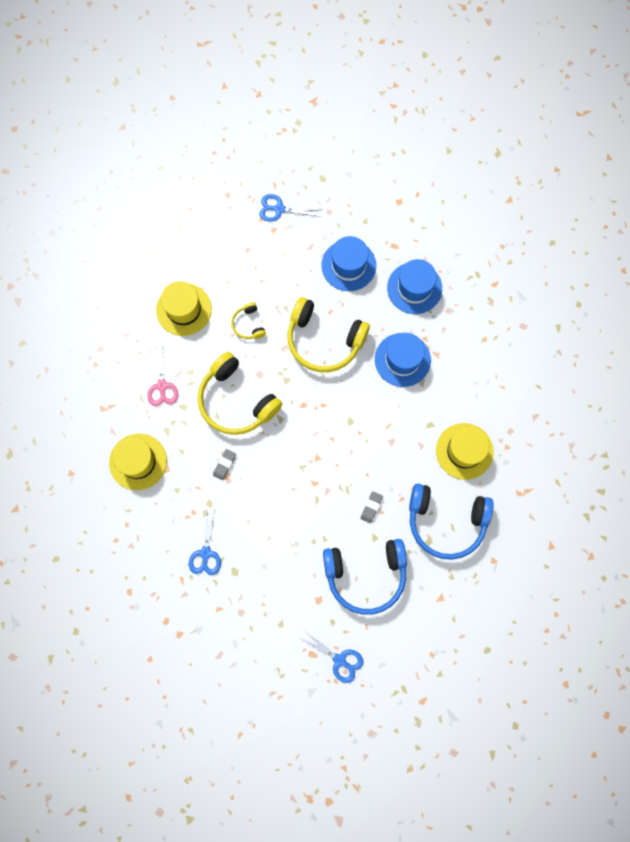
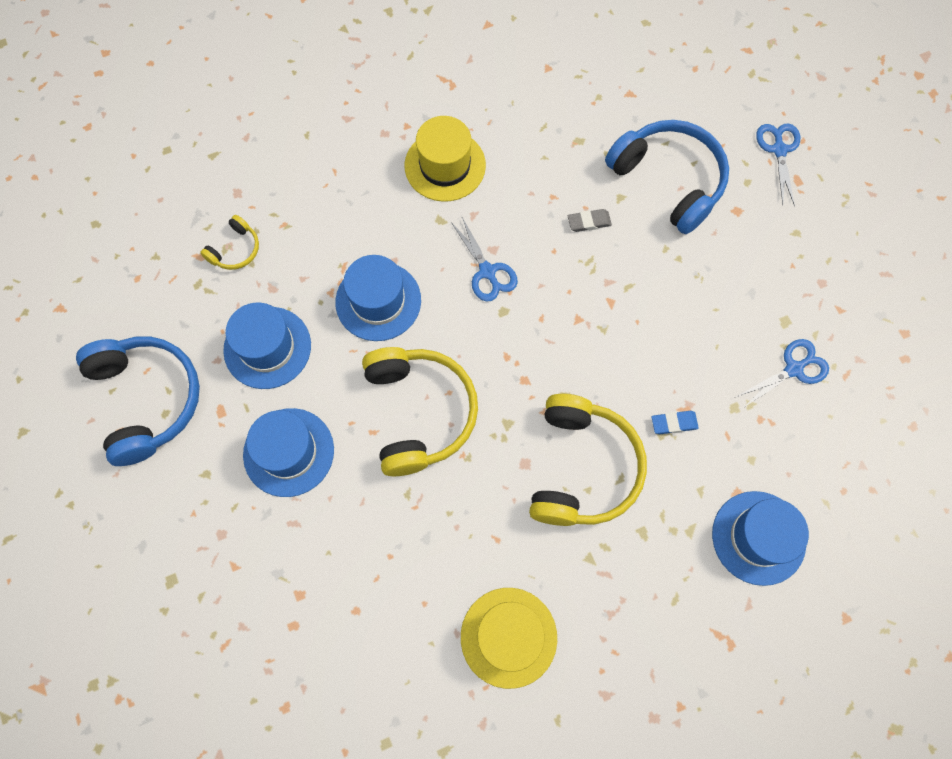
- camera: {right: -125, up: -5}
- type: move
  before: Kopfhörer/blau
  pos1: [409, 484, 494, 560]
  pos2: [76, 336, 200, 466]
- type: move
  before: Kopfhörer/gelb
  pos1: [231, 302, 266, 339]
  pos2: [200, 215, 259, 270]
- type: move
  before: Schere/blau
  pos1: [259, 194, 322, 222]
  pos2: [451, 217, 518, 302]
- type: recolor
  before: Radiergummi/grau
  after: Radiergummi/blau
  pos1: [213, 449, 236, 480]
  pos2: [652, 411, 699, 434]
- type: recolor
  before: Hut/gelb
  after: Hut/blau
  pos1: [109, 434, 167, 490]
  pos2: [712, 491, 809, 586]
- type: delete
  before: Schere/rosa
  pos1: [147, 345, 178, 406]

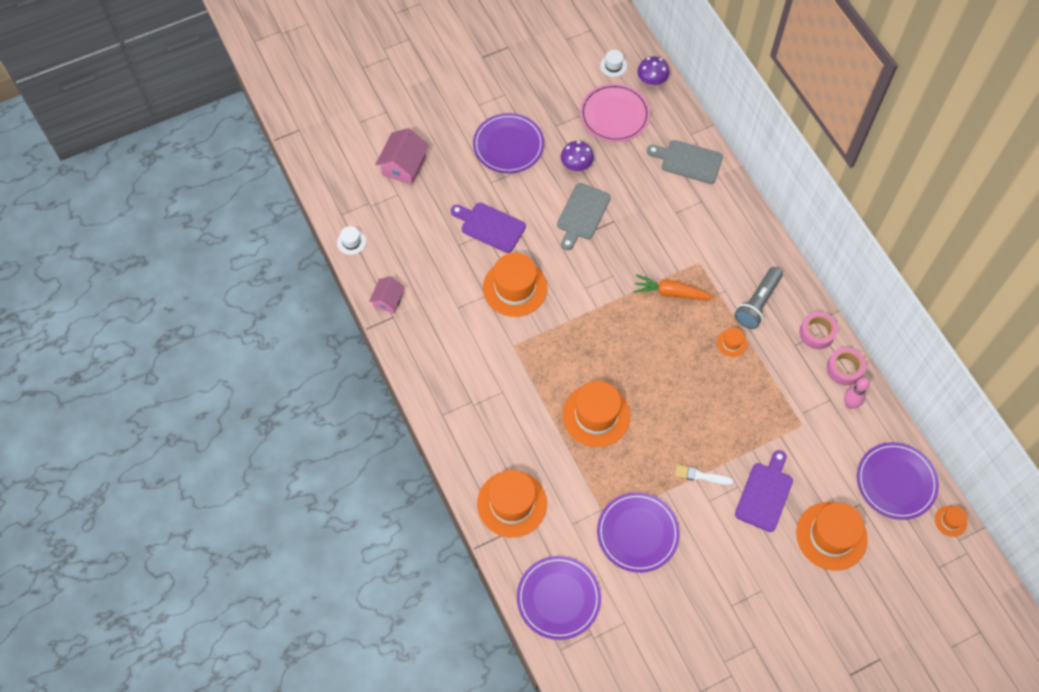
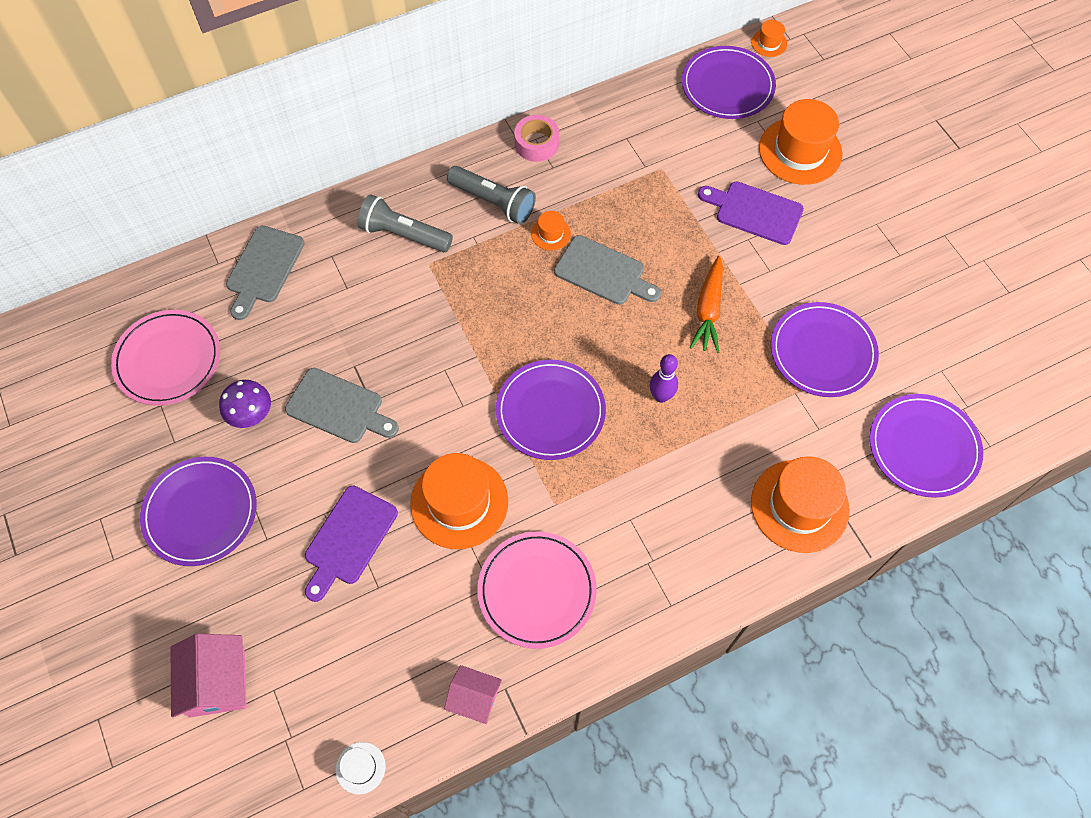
- camera: {right: -90, up: 0}
- type: rotate
  before: Haus/rosa
  pos1: [376, 128, 429, 185]
  pos2: [170, 634, 247, 717]
  turn: 60
- type: insert
  after: Taschenlampe/grau
  pos2: [357, 194, 453, 252]
- type: insert
  after: Teller/rosa
  pos2: [478, 532, 597, 649]
- type: insert
  after: Teller/lila
  pos2: [496, 360, 606, 460]
- type: insert
  after: Schneidebrett/grau
  pos2: [554, 235, 661, 305]
- type: replace
  before: Hut/orange
  after: Bowlingkegel/lila
  pos1: [562, 381, 630, 447]
  pos2: [650, 354, 678, 403]
- type: move
  before: Karotte/orange
  pos1: [633, 274, 714, 300]
  pos2: [690, 256, 723, 353]
- type: delete
  before: Hut/weiß
  pos1: [600, 50, 627, 77]
- type: delete
  before: Pilz/lila
  pos1: [637, 56, 669, 86]
- type: delete
  before: Pinsel/weiß
  pos1: [675, 465, 733, 485]
- type: delete
  before: Klebeband/rosa
  pos1: [827, 347, 866, 386]
- type: delete
  before: Bowlingkegel/rosa
  pos1: [844, 378, 870, 409]

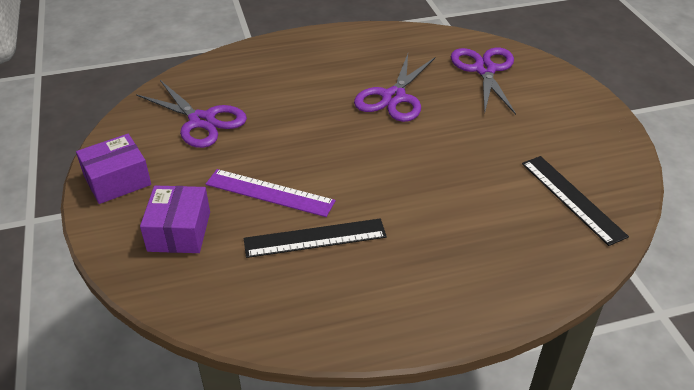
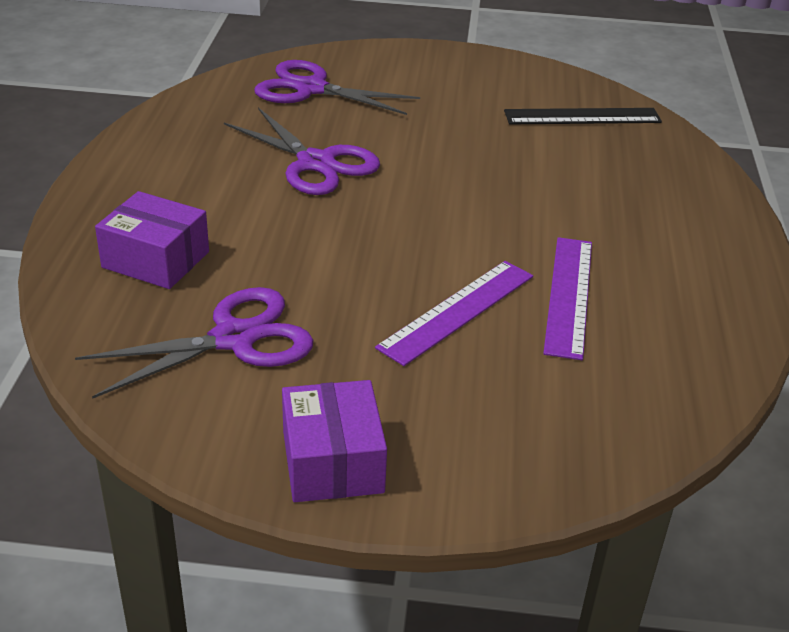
- camera: {right: -70, up: -5}
- type: move
  before: Schachtel/lila
  pos1: [140, 185, 210, 253]
  pos2: [95, 191, 209, 289]
- type: recolor
  before: Lineal/schwarz
  after: Lineal/lila
  pos1: [244, 218, 387, 258]
  pos2: [543, 237, 592, 360]

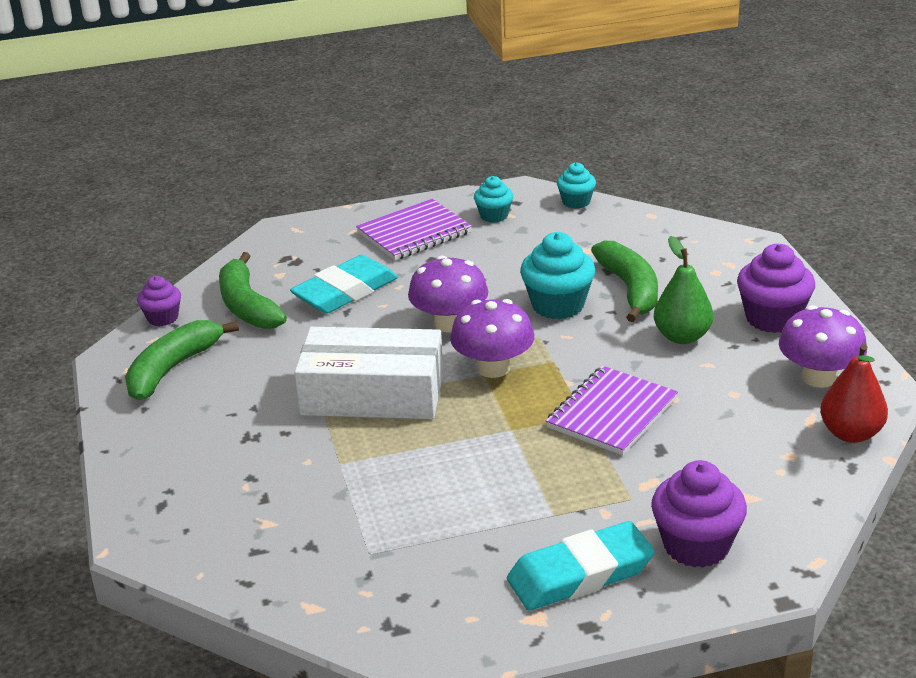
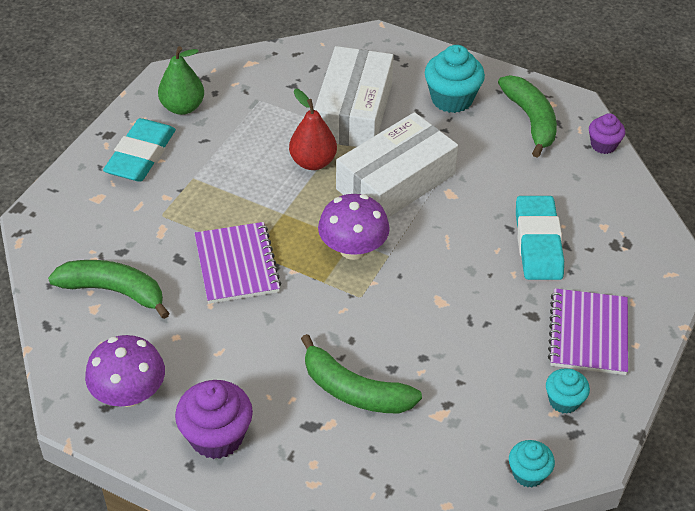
- camera: {right: 130, up: 15}
- type: move
  before: Banane/grün
  pos1: [219, 252, 287, 329]
  pos2: [48, 260, 170, 319]
- type: move
  before: Birne/grün
  pos1: [654, 236, 713, 344]
  pos2: [158, 46, 204, 115]
- type: move
  before: Birne/rot
  pos1: [820, 344, 888, 443]
  pos2: [289, 89, 337, 170]
- type: insert
  after: Schachtel/weiß
  pos2: [314, 46, 393, 147]
- type: move
  before: Muffin/türkis
  pos1: [520, 232, 595, 319]
  pos2: [425, 45, 485, 113]
- type: delete
  before: Pilz/lila
  pos1: [408, 255, 488, 332]
- type: delete
  before: Muffin/lila
  pos1: [651, 460, 747, 568]

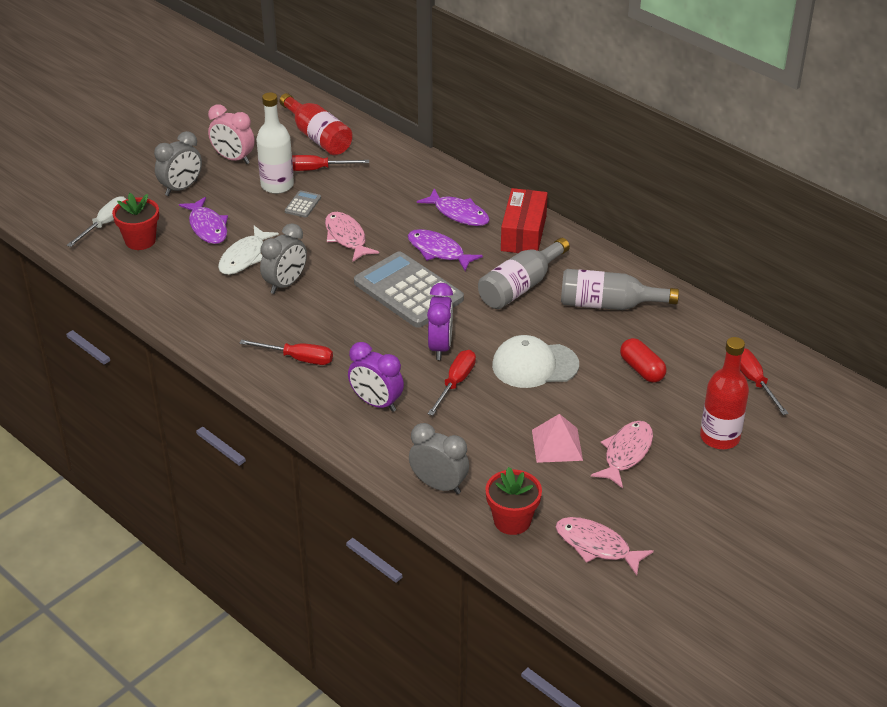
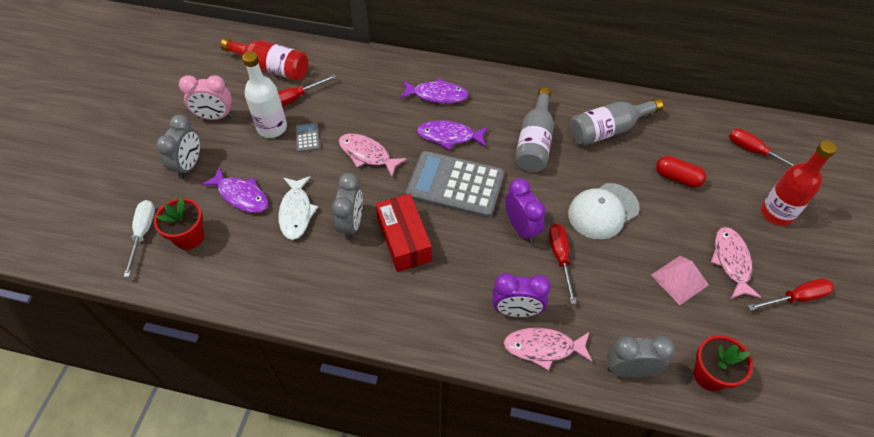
- camera: {right: -30, up: 15}
- type: move
  before: Schachtel/rot
  pos1: [501, 188, 548, 253]
  pos2: [376, 194, 432, 272]
- type: move
  before: Fisch/rosa
  pos1: [556, 517, 654, 576]
  pos2: [503, 328, 593, 371]
- type: move
  before: Schraubenzieher/rot
  pos1: [239, 340, 333, 365]
  pos2: [748, 278, 834, 311]

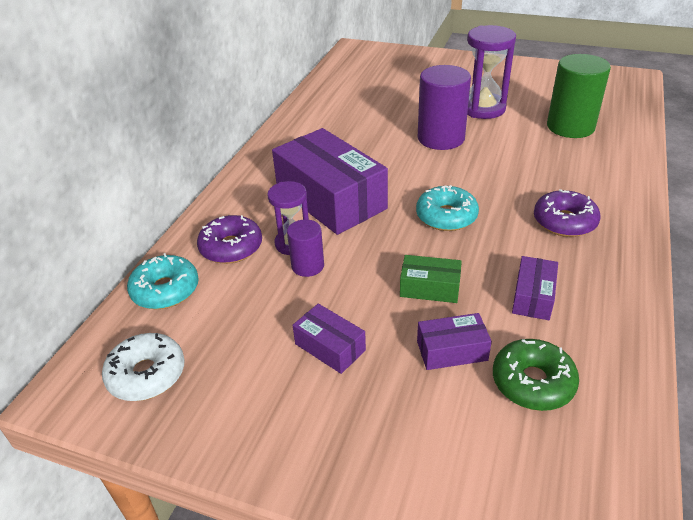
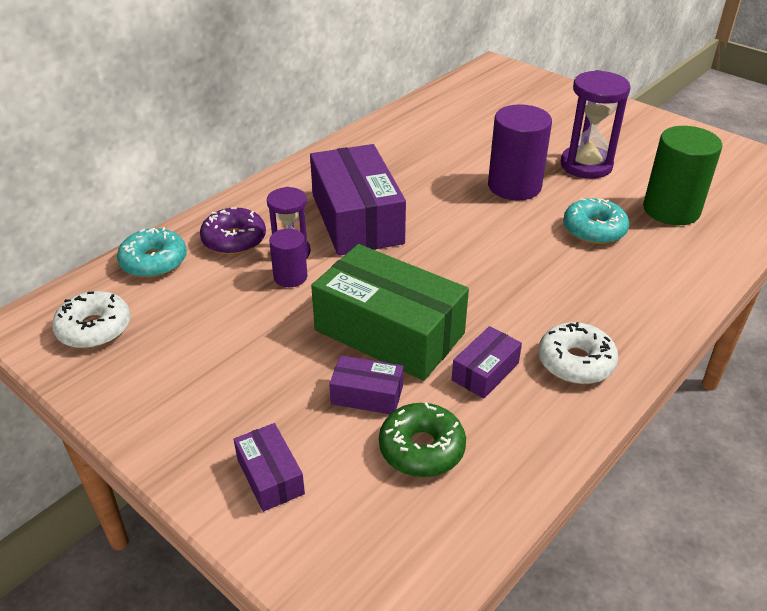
- camera: {right: 20, up: 0}
- type: move
  before: Schachtel/lila
  pos1: [293, 304, 366, 374]
  pos2: [234, 423, 305, 512]
- type: resize
  before: Schachtel/grün
  pos1: [400, 255, 462, 303]
  pos2: [311, 244, 469, 381]
  scale: 2.16
- type: insert
  after: Donut/weiß
  pos2: [538, 322, 618, 384]
- type: move
  before: Donut/türkis
  pos1: [416, 185, 479, 231]
  pos2: [563, 198, 629, 244]
- type: delete
  before: Donut/lila
  pos1: [534, 189, 601, 237]

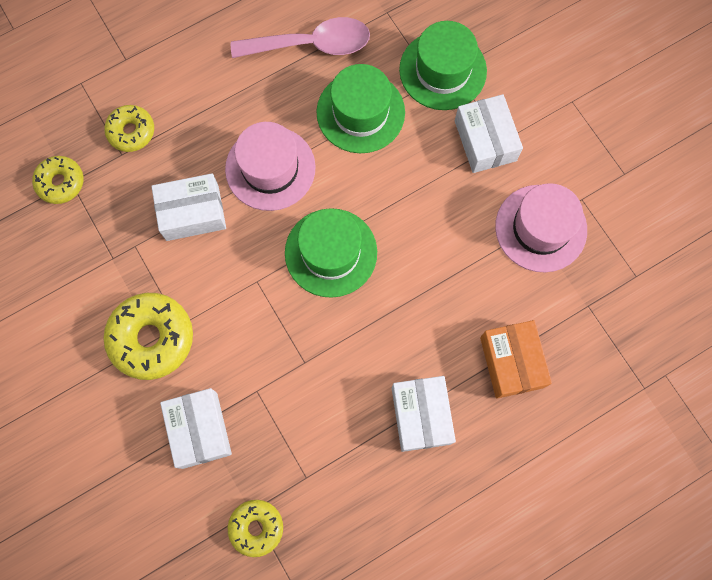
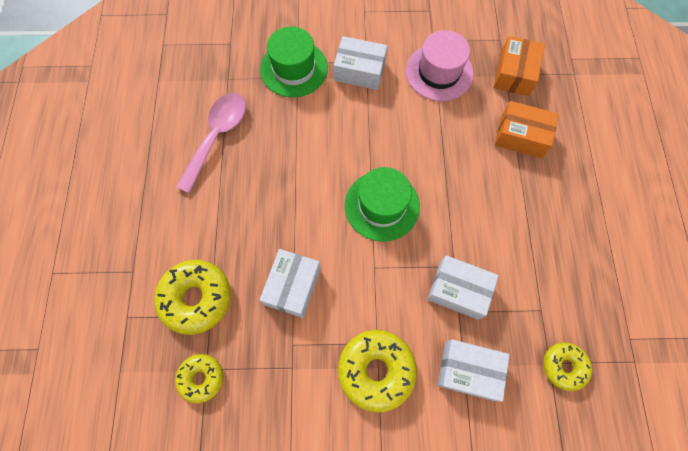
- camera: {right: -60, up: -5}
- type: resize
  before: Donut/gelb
  pos1: [104, 105, 154, 152]
  pos2: [154, 260, 231, 335]
  scale: 1.67
- type: move
  before: Schachtel/weiß
  pos1: [392, 376, 456, 452]
  pos2: [428, 255, 499, 320]
- type: insert
  after: Schachtel/orange
  pos2: [494, 36, 545, 96]
- type: delete
  before: Hut/rosa
  pos1: [225, 122, 316, 211]
- type: delete
  before: Hut/grün
  pos1: [316, 64, 405, 153]

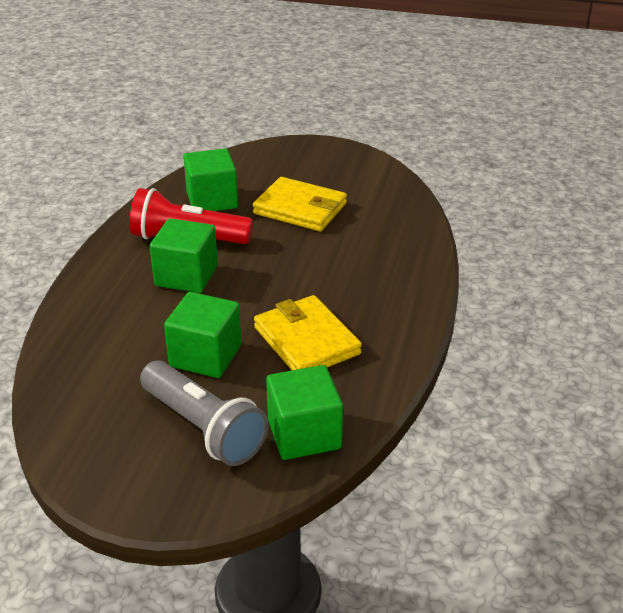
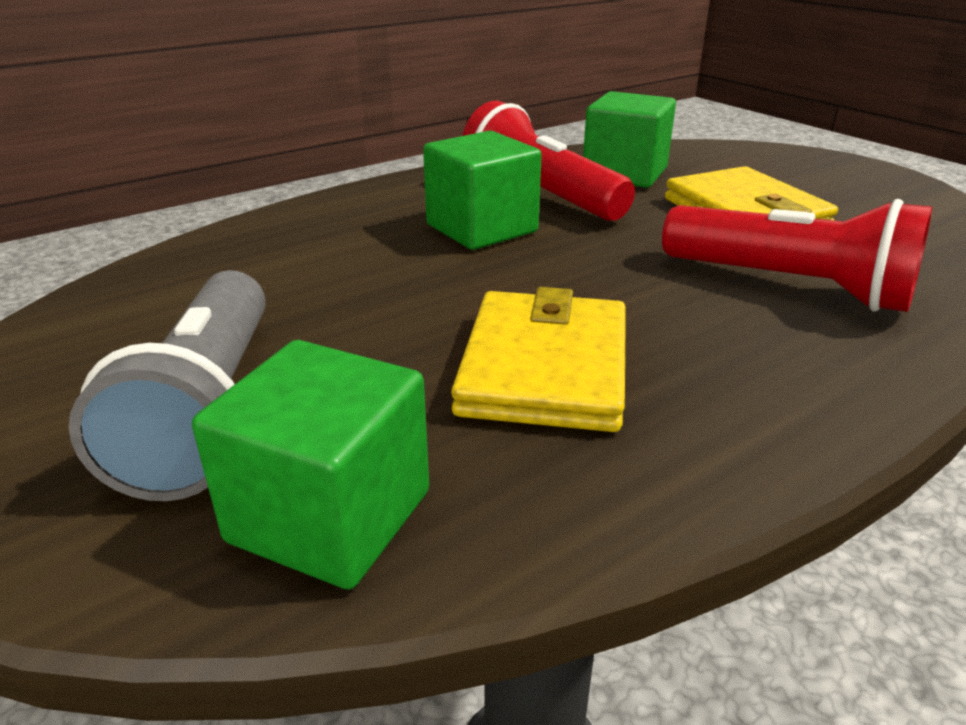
- camera: {right: 40, up: -5}
- type: insert
  after: Taschenlampe/rot
  pos2: [662, 199, 932, 312]
- type: delete
  before: Kubus/grün
  pos1: [164, 292, 241, 378]

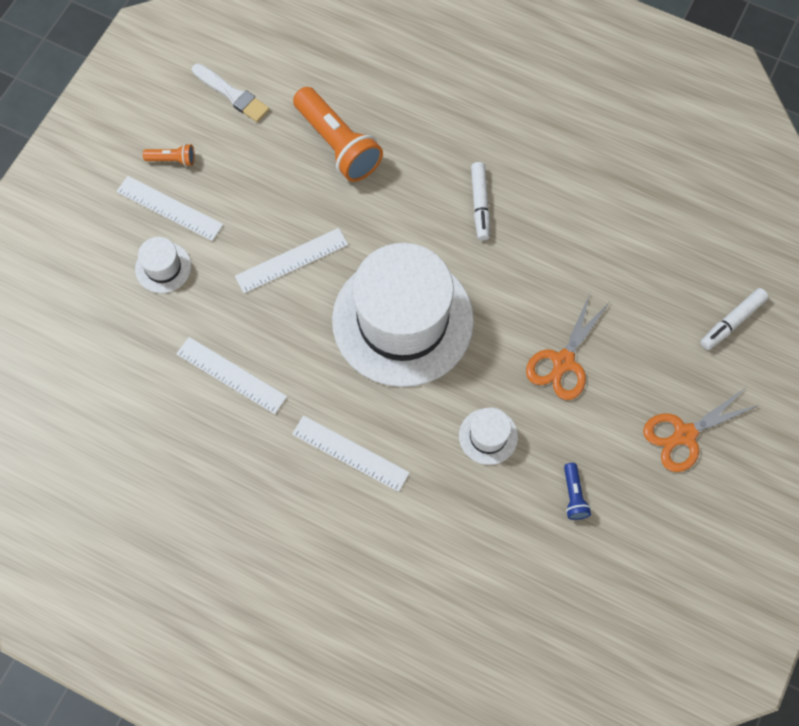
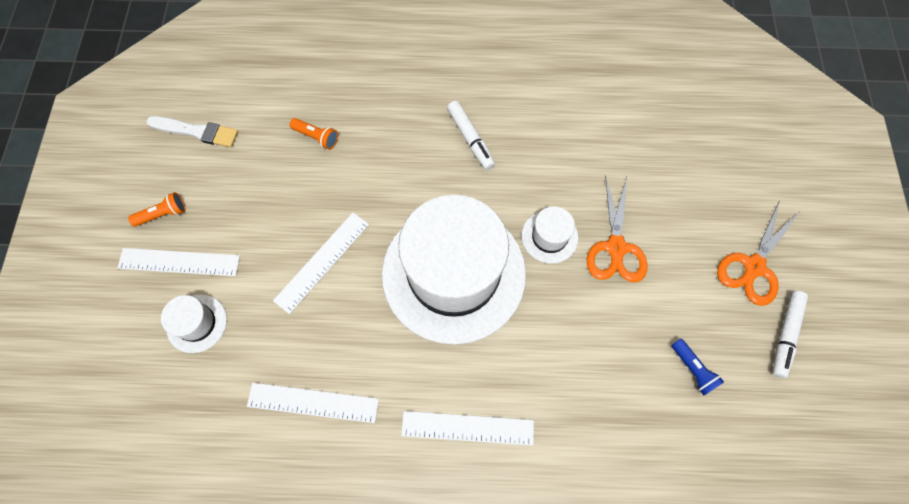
- camera: {right: -25, up: 0}
- type: resize
  before: Taschenlampe/orange
  pos1: [293, 87, 383, 182]
  pos2: [290, 118, 338, 150]
  scale: 0.46
- type: move
  before: Hut/weiß
  pos1: [459, 407, 518, 465]
  pos2: [522, 207, 578, 263]
- type: move
  before: Filzstift/weiß
  pos1: [700, 288, 769, 350]
  pos2: [772, 291, 808, 378]

